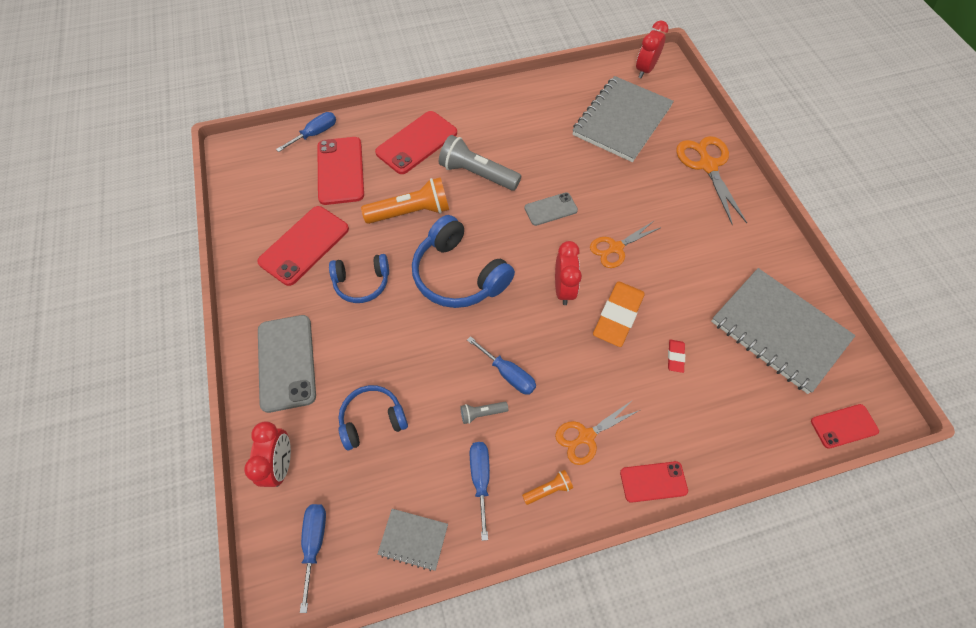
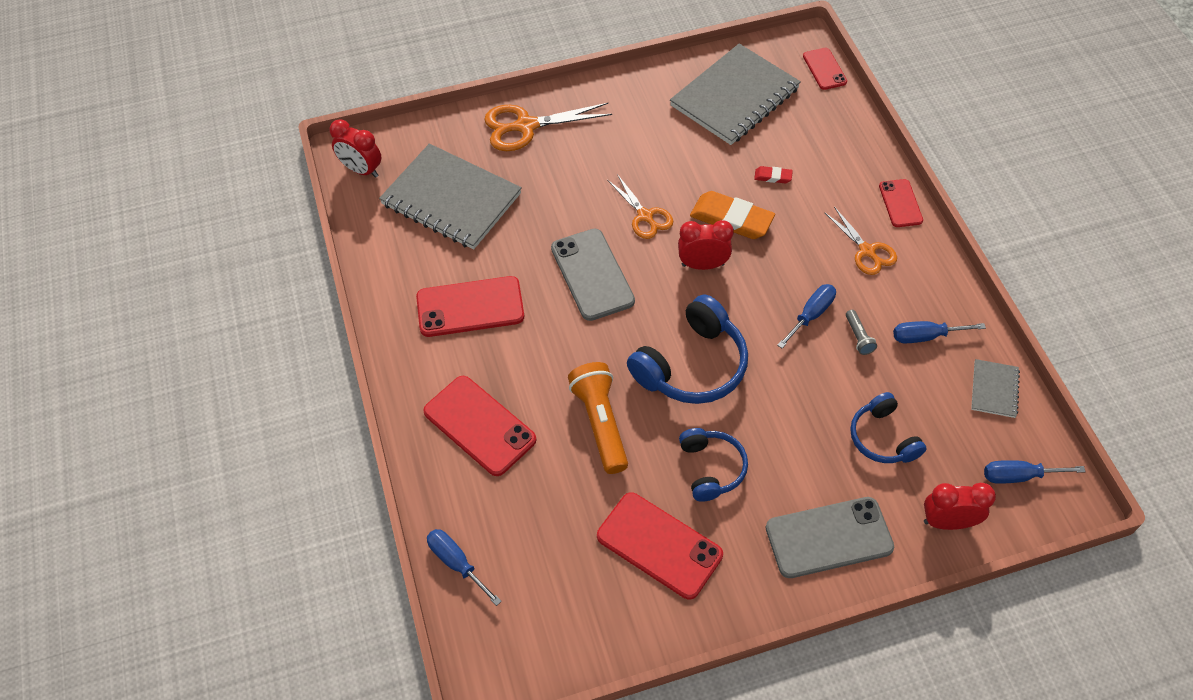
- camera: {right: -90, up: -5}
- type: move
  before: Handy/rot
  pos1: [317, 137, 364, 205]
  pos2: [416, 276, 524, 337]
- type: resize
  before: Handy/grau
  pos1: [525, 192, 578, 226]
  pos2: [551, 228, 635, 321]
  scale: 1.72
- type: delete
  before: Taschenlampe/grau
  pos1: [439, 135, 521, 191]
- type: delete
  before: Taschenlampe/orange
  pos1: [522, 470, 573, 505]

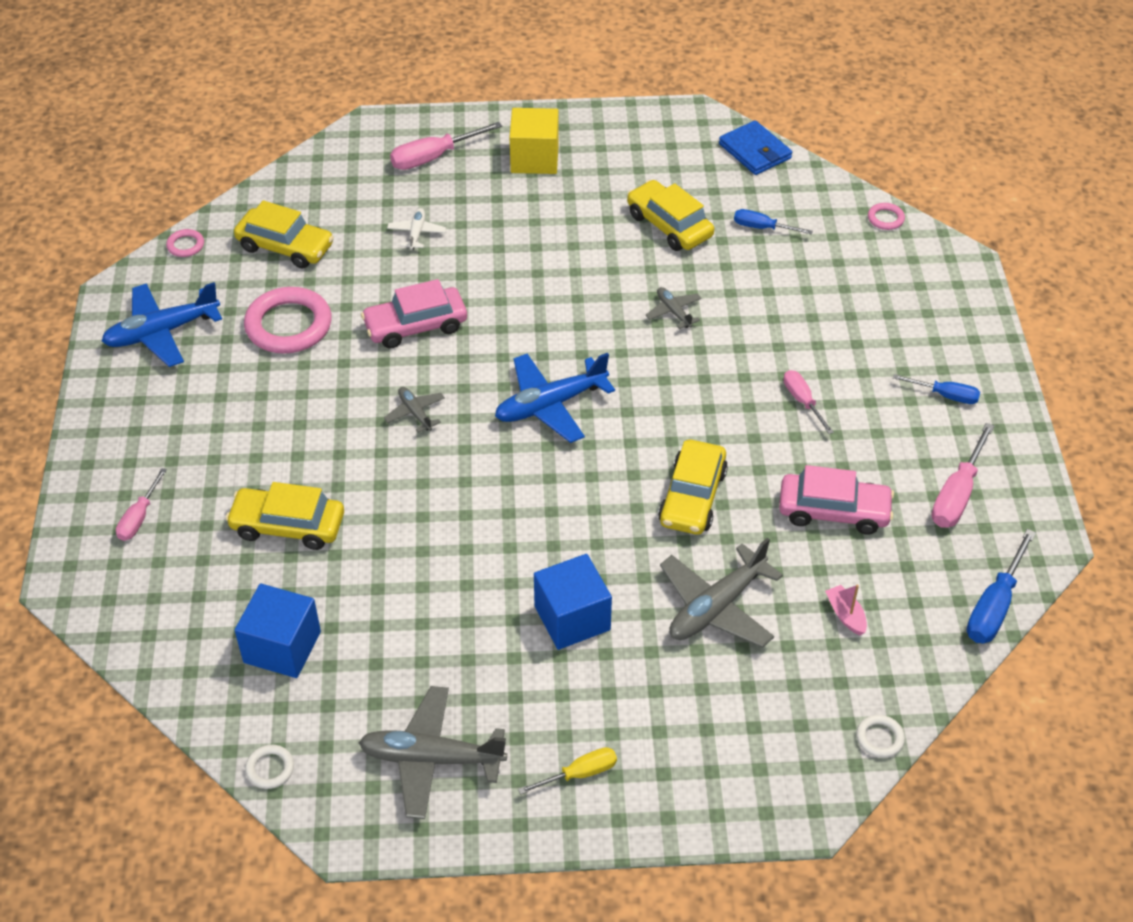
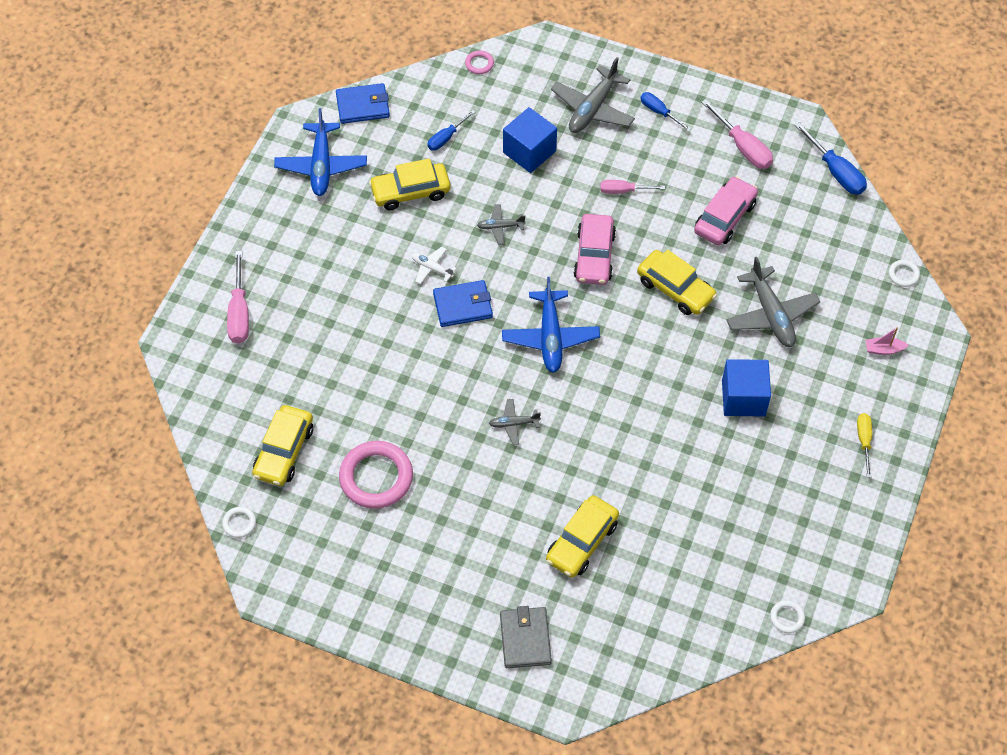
- camera: {right: -65, up: 10}
- type: recolor
  before: Ring/rosa
  after: Ring/weiß
  pos1: [166, 229, 204, 257]
  pos2: [222, 507, 256, 538]
- type: rotate
  before: Auto/gelb
  pos1: [234, 200, 334, 269]
  pos2: [252, 405, 313, 486]
  turn: 150
- type: move
  before: Flugzeug/blau
  pos1: [102, 282, 222, 367]
  pos2: [274, 108, 367, 196]
- type: move
  before: Flugzeug/weiß
  pos1: [387, 208, 446, 250]
  pos2: [412, 247, 457, 284]
- type: insert
  after: Geldbörse/blau
  pos2: [433, 280, 493, 327]
- type: replace
  before: Schraubenzieher/rosa
  after: Geldbörse/grau
  pos1: [116, 468, 167, 541]
  pos2: [500, 606, 552, 668]
- type: move
  before: Kubus/blau
  pos1: [235, 583, 321, 678]
  pos2: [503, 107, 557, 173]
- type: move
  before: Flugzeug/grau
  pos1: [358, 686, 507, 819]
  pos2: [551, 57, 635, 133]
- type: move
  before: Auto/rosa
  pos1: [361, 279, 467, 349]
  pos2: [573, 214, 616, 285]
- type: rotate
  before: Schraubenzieher/blau
  pos1: [893, 374, 980, 404]
  pos2: [641, 92, 691, 131]
  turn: -90
- type: move
  before: Boot/rosa
  pos1: [825, 585, 867, 635]
  pos2: [866, 327, 908, 355]
- type: delete
  before: Kubus/gelb
  pos1: [509, 108, 559, 174]

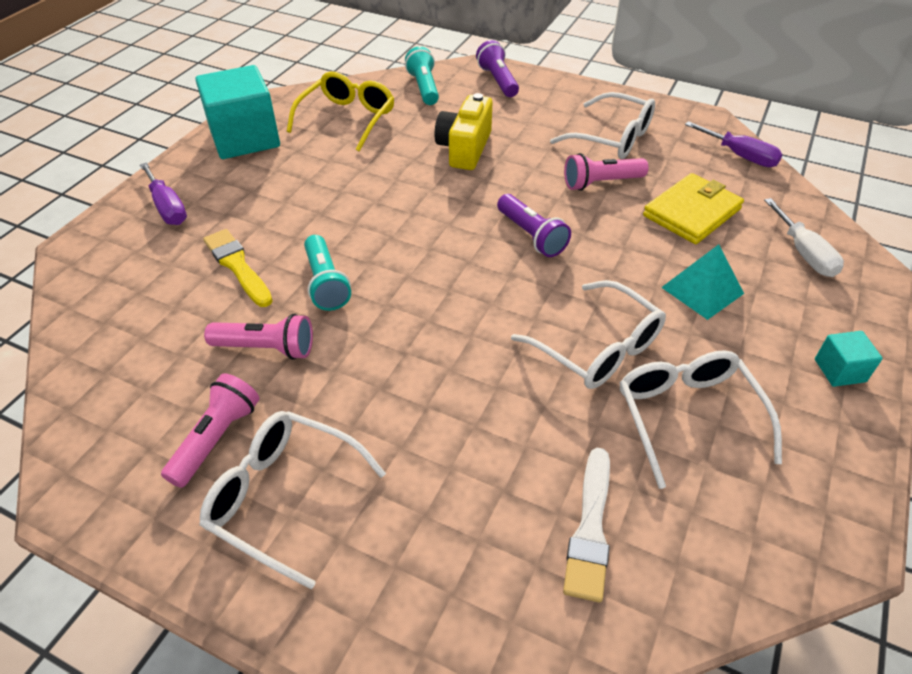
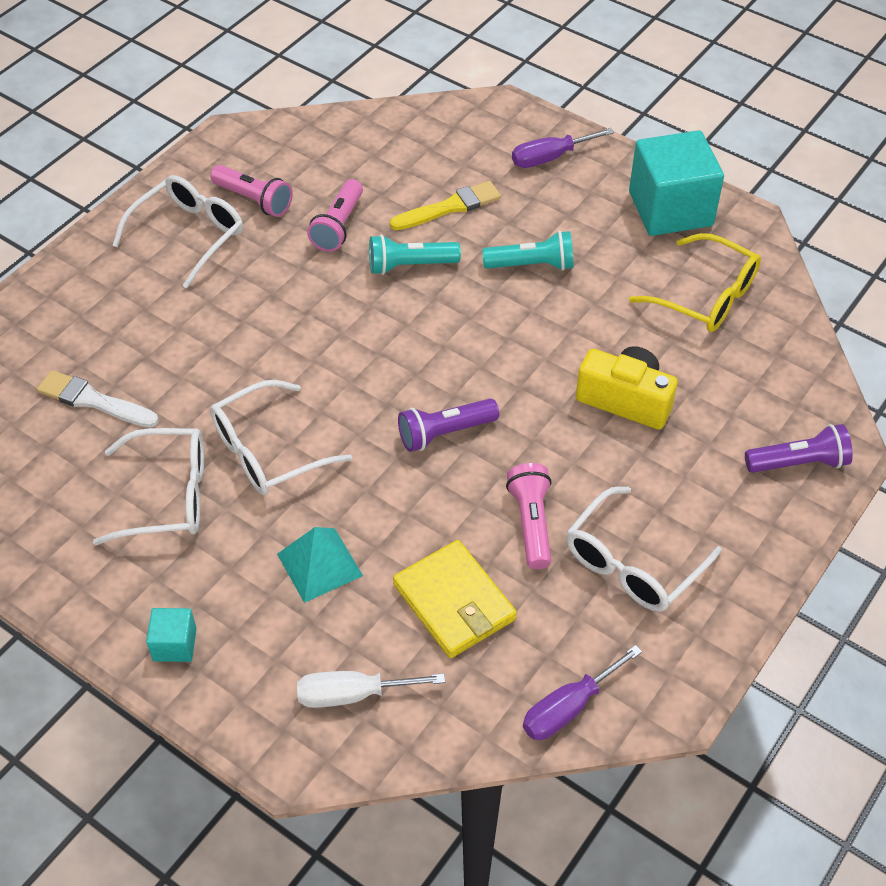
- camera: {right: 100, up: 5}
- type: move
  before: Taschenlampe/türkis
  pos1: [405, 46, 439, 105]
  pos2: [482, 231, 573, 271]

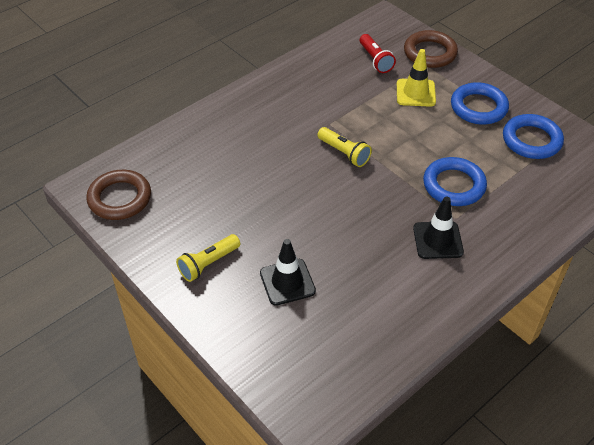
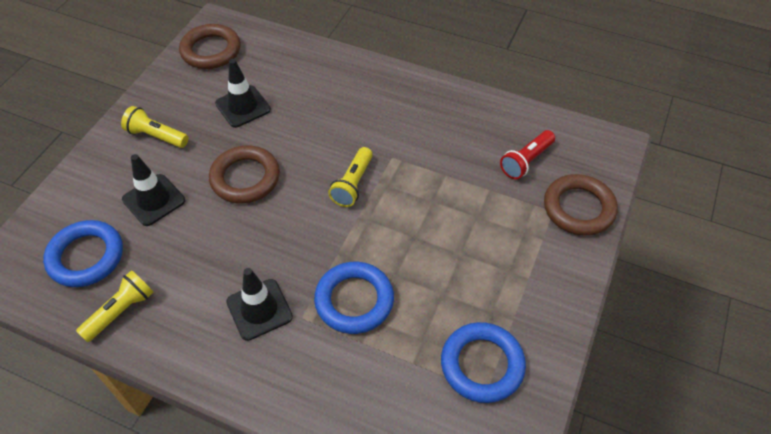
- camera: {right: 65, up: 5}
- type: move
  before: Ring/blau
  pos1: [451, 82, 509, 125]
  pos2: [43, 220, 123, 287]
- type: insert
  after: Taschenlampe/gelb
  pos2: [76, 270, 153, 342]
- type: insert
  after: Ring/braun
  pos2: [209, 145, 280, 204]
- type: insert
  after: Leitkegel/schwarz
  pos2: [215, 59, 271, 128]
- type: delete
  before: Leitkegel/gelb
  pos1: [397, 49, 436, 107]

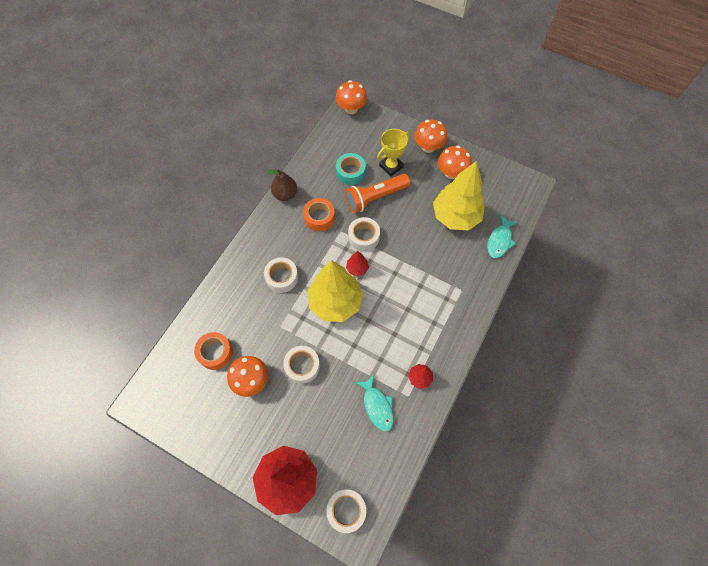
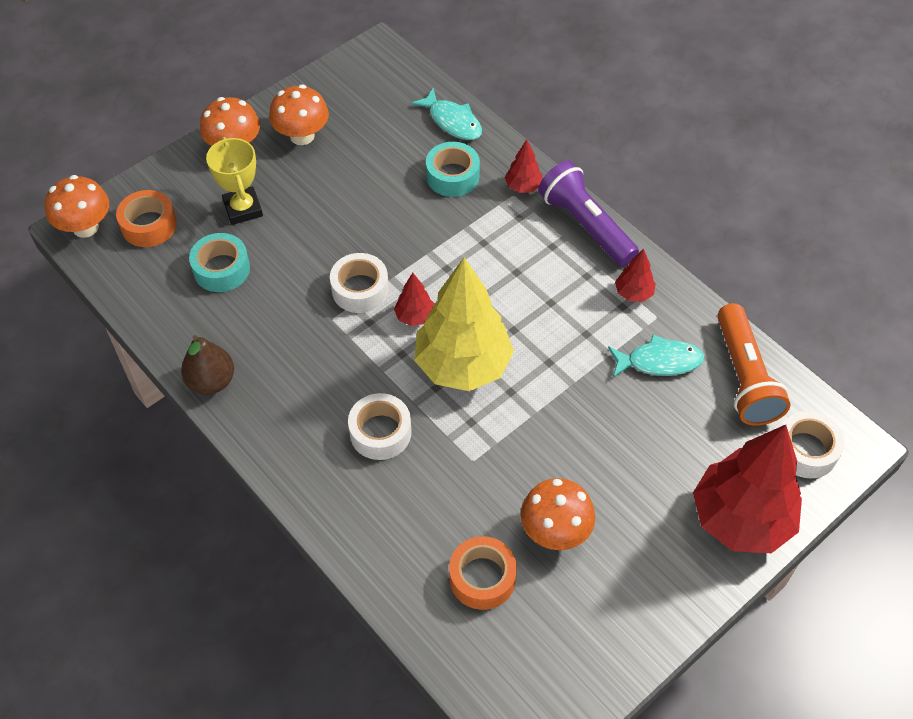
- camera: {right: -70, up: -10}
- type: move
  before: Klebeband/orange
  pos1: [303, 198, 335, 231]
  pos2: [116, 190, 177, 247]
- type: insert
  after: Klebeband/türkis
  pos2: [426, 142, 480, 197]
- type: insert
  after: Baum/rot
  pos2: [505, 140, 543, 193]
- type: insert
  after: Taschenlampe/lila
  pos2: [538, 161, 639, 266]
- type: move
  before: Taschenlampe/orange
  pos1: [345, 174, 410, 213]
  pos2: [717, 303, 791, 426]
- type: delete
  before: Klebeband/weiß
  pos1: [283, 346, 320, 384]
- type: delete
  before: Baum/gelb
  pos1: [433, 161, 485, 230]

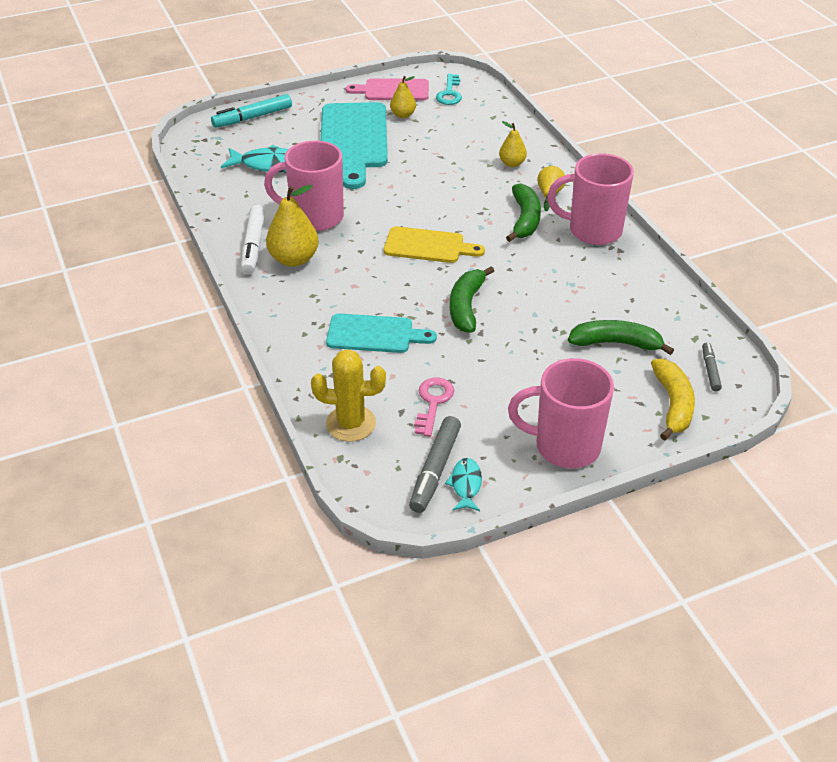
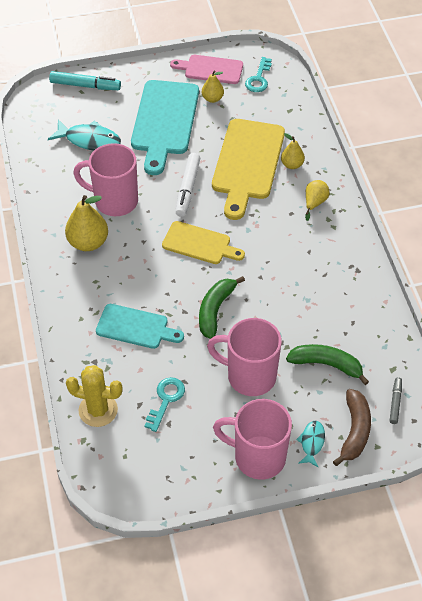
- camera: {right: 10, up: 10}
- type: rotate
  before: Filzstift/türkis
  pos1: [211, 94, 292, 128]
  pos2: [49, 71, 121, 90]
  turn: -150
- type: recolor
  before: Schlüssel/rosa
  after: Schlüssel/türkis
  pos1: [414, 378, 454, 437]
  pos2: [144, 377, 185, 432]
- type: move
  before: Filzstift/weiß
  pos1: [241, 205, 265, 274]
  pos2: [175, 153, 200, 217]
- type: move
  before: Tasse/rosa
  pos1: [547, 153, 634, 245]
  pos2: [207, 318, 282, 396]
- type: insert
  after: Schneidebrett/gelb
  pos2: [212, 119, 285, 220]
- type: move
  before: Fisch/türkis
  pos1: [445, 458, 482, 511]
  pos2: [296, 421, 325, 467]
- type: recolor
  before: Banane/gelb
  after: Banane/braun
  pos1: [651, 359, 695, 440]
  pos2: [333, 389, 371, 466]
- type: delete
  before: Filzstift/grau
  pos1: [409, 416, 461, 513]
- type: delete
  before: Banane/grün
  pos1: [506, 183, 541, 242]

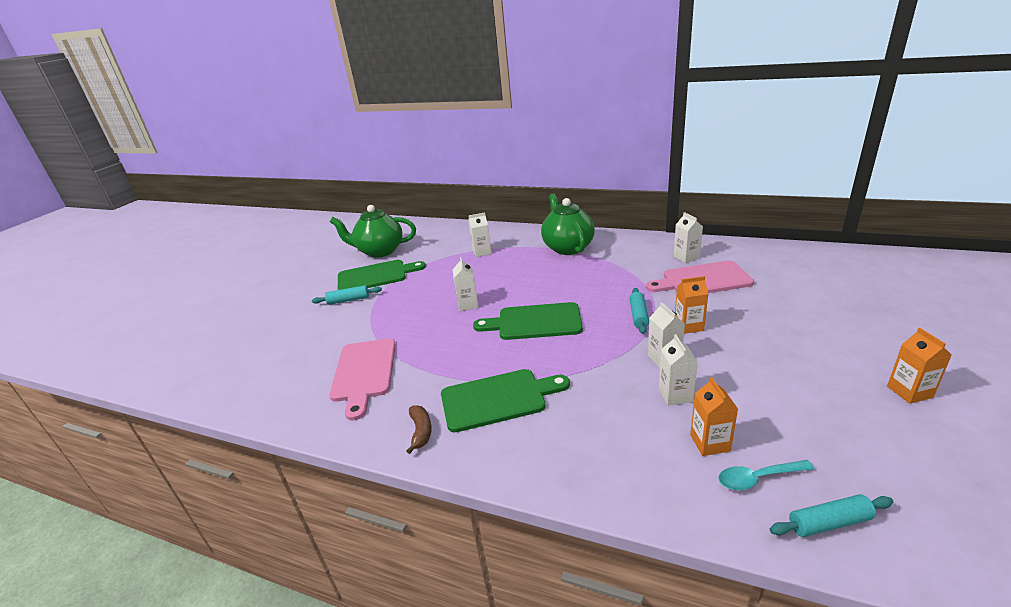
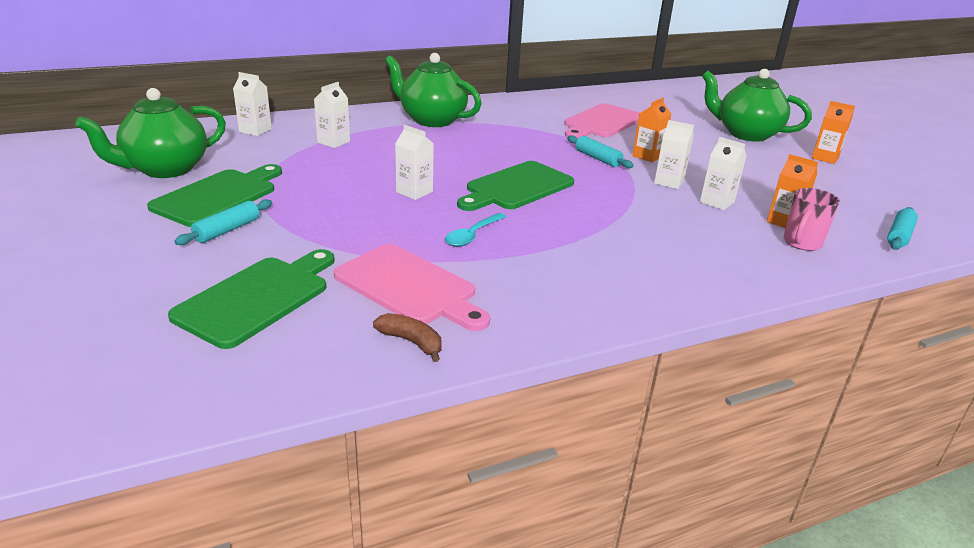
- camera: {right: -50, up: 0}
- type: move
  before: Schneidebrett/grün
  pos1: [441, 369, 570, 433]
  pos2: [168, 249, 335, 349]
- type: move
  before: Getränkekarton/weiß
  pos1: [674, 212, 703, 263]
  pos2: [233, 72, 272, 136]
- type: move
  before: Banane/braun
  pos1: [406, 405, 432, 454]
  pos2: [373, 313, 441, 362]
- type: move
  before: Löffel/türkis
  pos1: [718, 460, 814, 490]
  pos2: [445, 213, 506, 247]
- type: insert
  after: Teekanne/grün
  pos2: [702, 69, 812, 142]
- type: insert
  after: Tasse/rosa
  pos2: [784, 188, 840, 251]

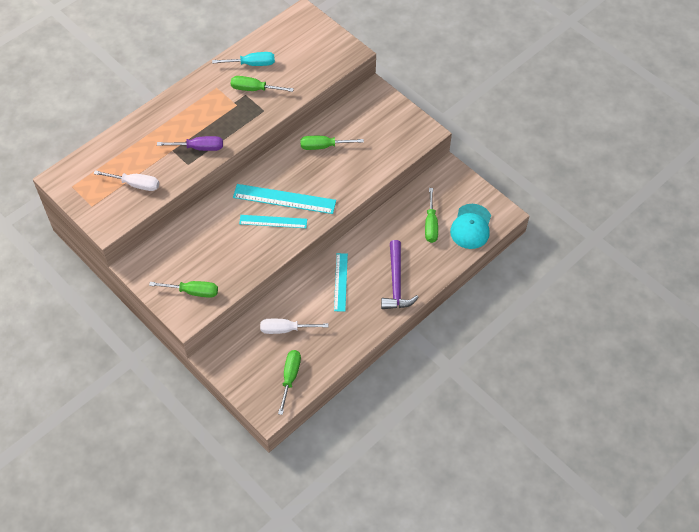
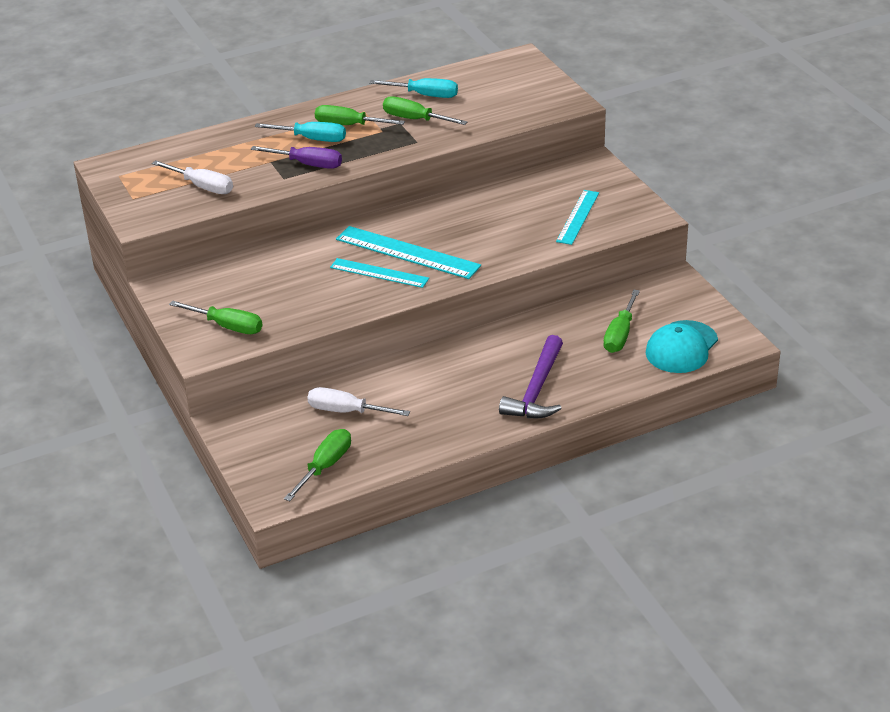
- camera: {right: 20, up: -20}
- type: insert
  after: Schraubenzieher/türkis
  pos2: [255, 122, 346, 142]
- type: move
  before: Schraubenzieher/grün
  pos1: [300, 136, 364, 150]
  pos2: [315, 105, 405, 125]
- type: move
  before: Lineal/türkis
  pos1: [334, 253, 348, 312]
  pos2: [556, 190, 599, 245]

